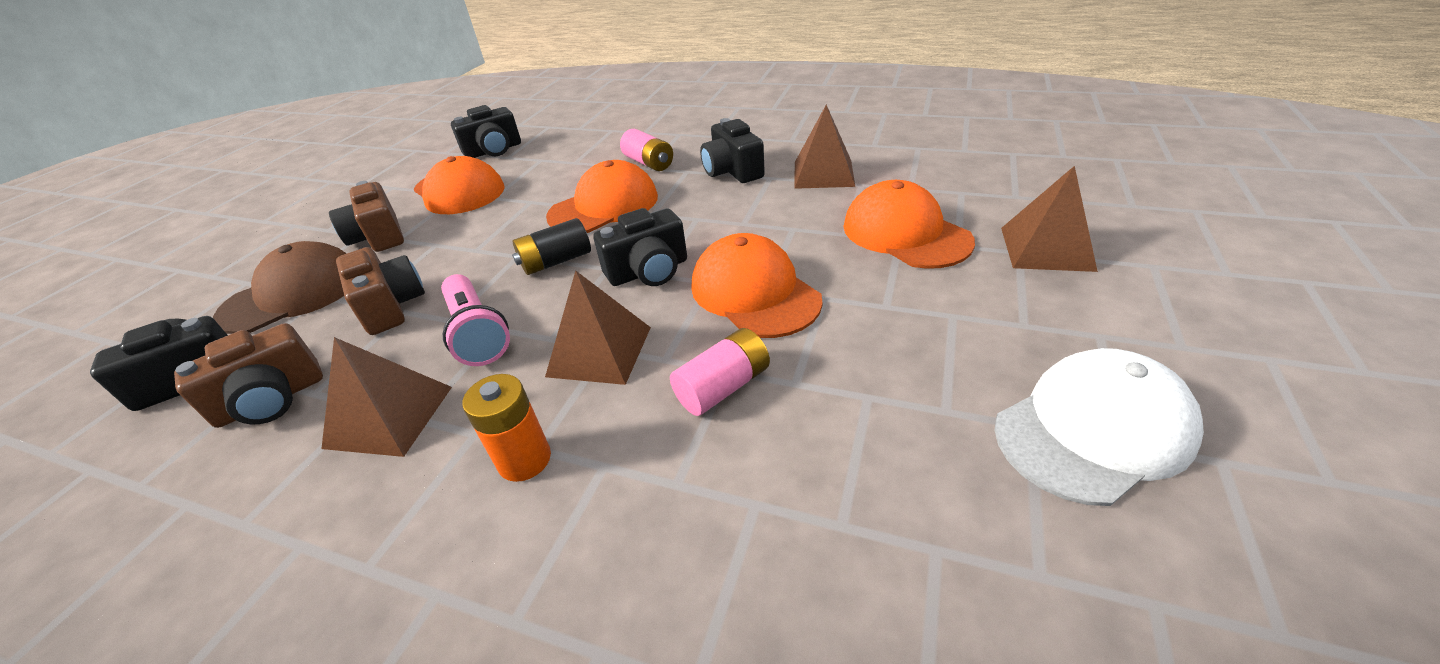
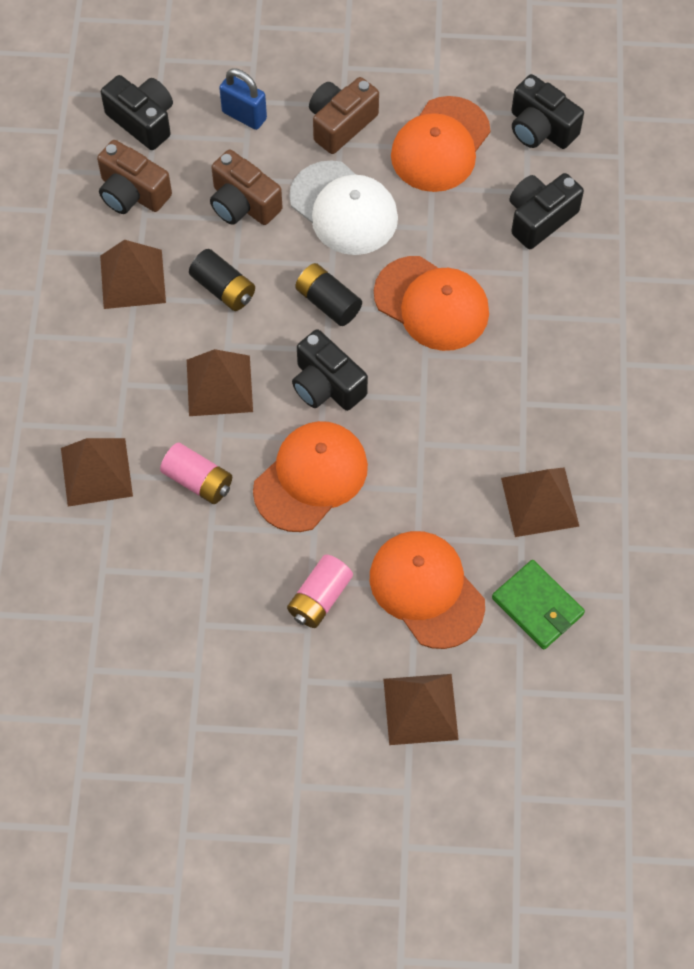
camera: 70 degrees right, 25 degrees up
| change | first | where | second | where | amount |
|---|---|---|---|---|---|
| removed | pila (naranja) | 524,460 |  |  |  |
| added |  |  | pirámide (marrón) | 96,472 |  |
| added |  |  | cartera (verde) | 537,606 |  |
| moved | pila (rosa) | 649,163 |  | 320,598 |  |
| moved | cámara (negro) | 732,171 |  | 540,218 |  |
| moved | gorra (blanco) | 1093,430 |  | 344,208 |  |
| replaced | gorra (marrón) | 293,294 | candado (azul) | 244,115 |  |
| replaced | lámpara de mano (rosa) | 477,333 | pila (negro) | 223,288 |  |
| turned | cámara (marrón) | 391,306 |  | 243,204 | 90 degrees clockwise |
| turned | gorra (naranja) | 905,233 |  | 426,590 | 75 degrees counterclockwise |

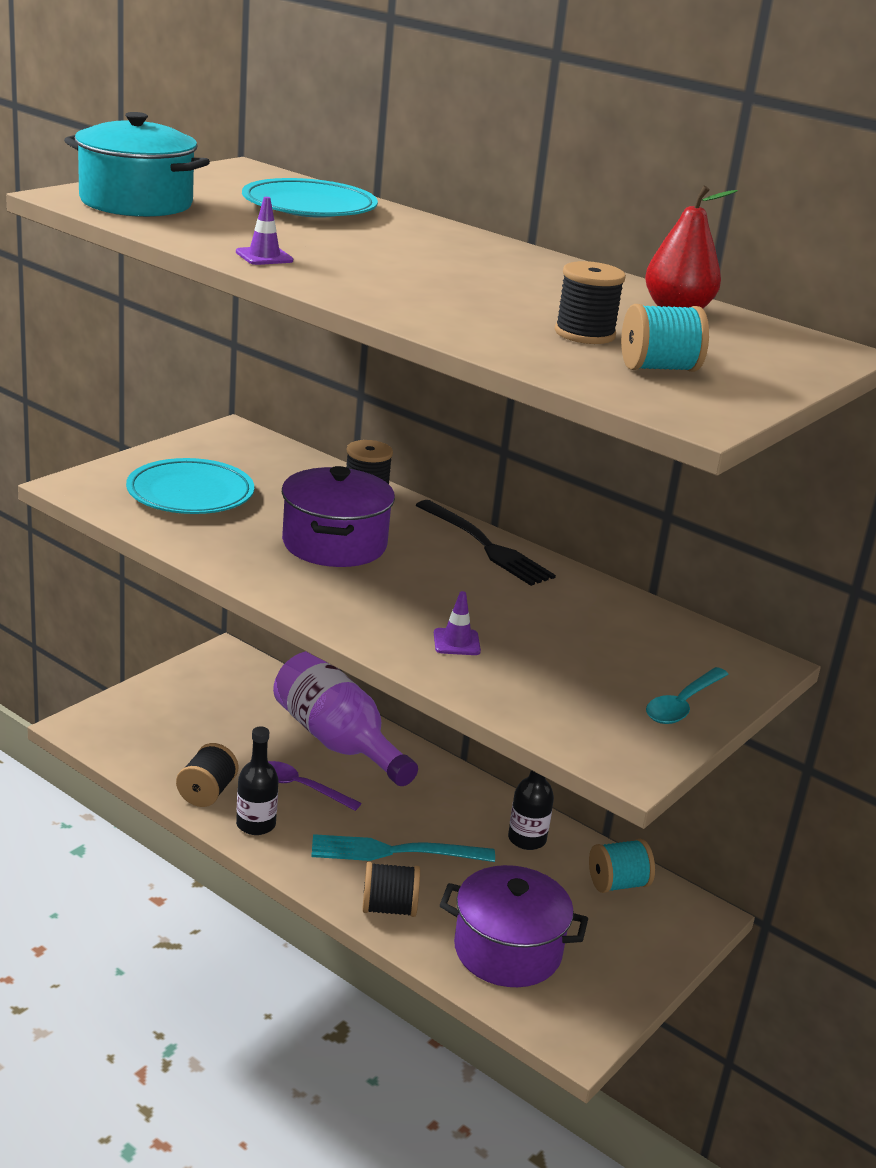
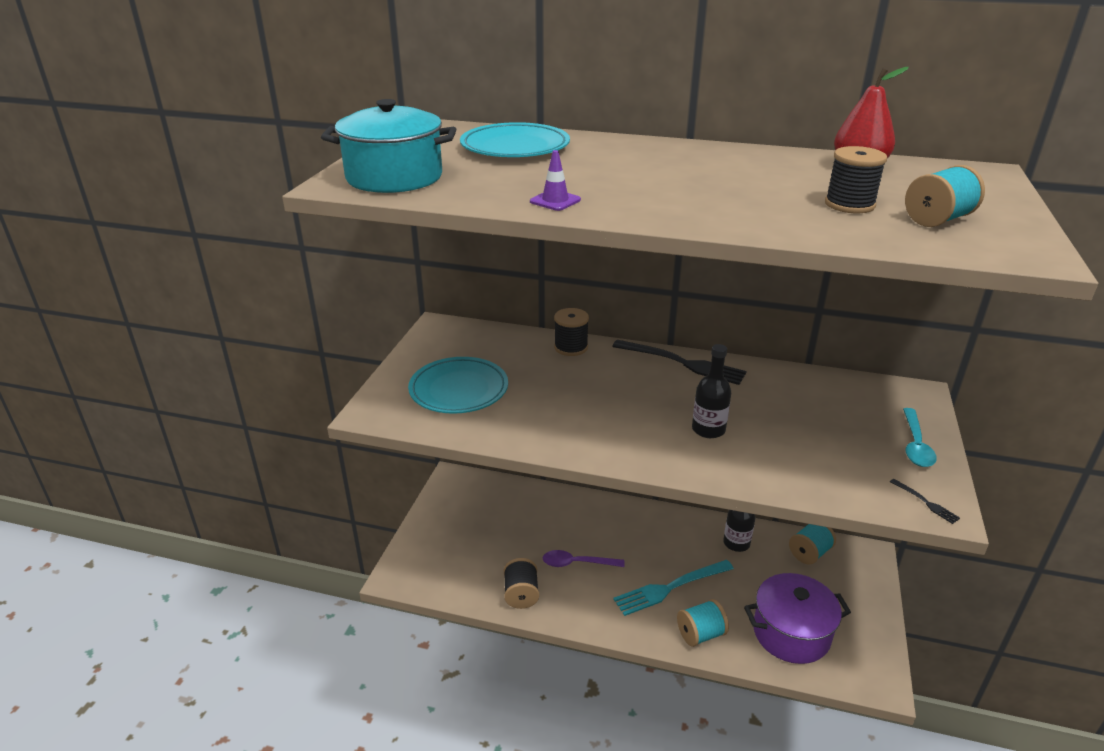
camera: 20 degrees left, 5 degrees up
| change | first | where | second | where | amount |
|---|---|---|---|---|---|
| removed | botella (morado) | 337,741 |  |  |  |
| removed | olla (morado) | 334,544 |  |  |  |
| removed | cono de tráfico (morado) | 456,642 |  |  |  |
| added |  |  | tenedor (negro) | 926,502 |  |
| moved | botella (negro) | 256,824 |  | 708,429 |  |
| recoloured | carrete (negro) | 389,908 | carrete (turquesa) | 700,634 |  |

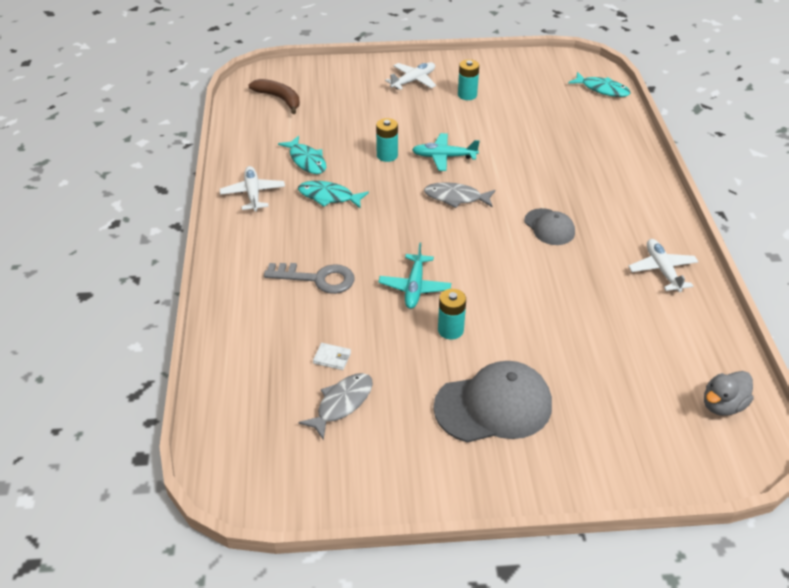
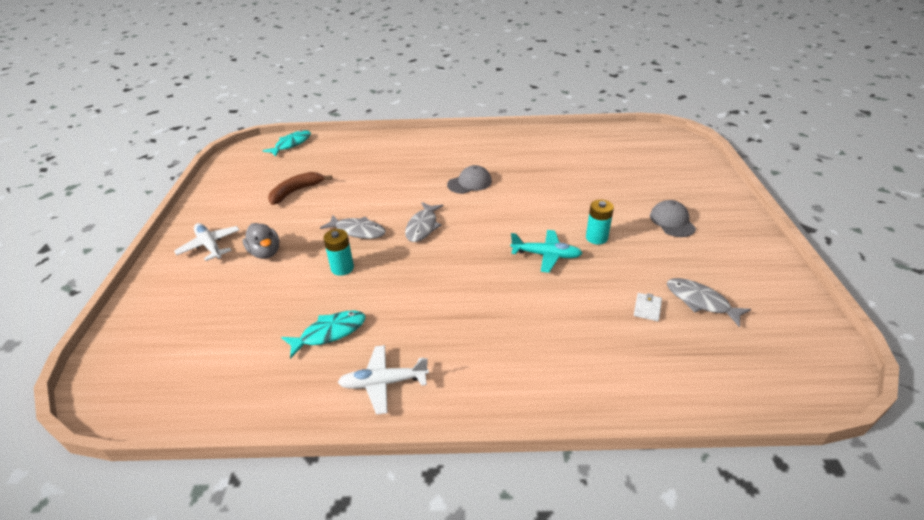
camera: 85 degrees left, 5 degrees down
| change | first | where | second | where | amount |
|---|---|---|---|---|---|
| removed | llave (gris) | 317,279 |  |  |  |
| removed | pez (turquesa) | 329,197 |  |  |  |
| removed | pila (turquesa) | 467,95 |  |  |  |
| removed | avión (blanco) | 662,270 |  |  |  |
| moved | plátano (marrón) | 279,99 |  | 296,192 |  |
| moved | pato (gris) | 722,405 |  | 265,253 |  |
| replaced | avión (turquesa) | 444,157 | pez (gris) | 358,231 |  |
| resized | gorra (gris) | 493,406 |  | 672,221 | x0.57 |

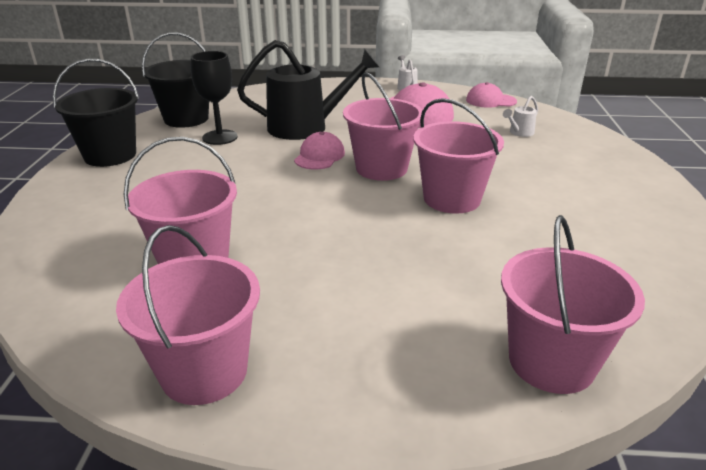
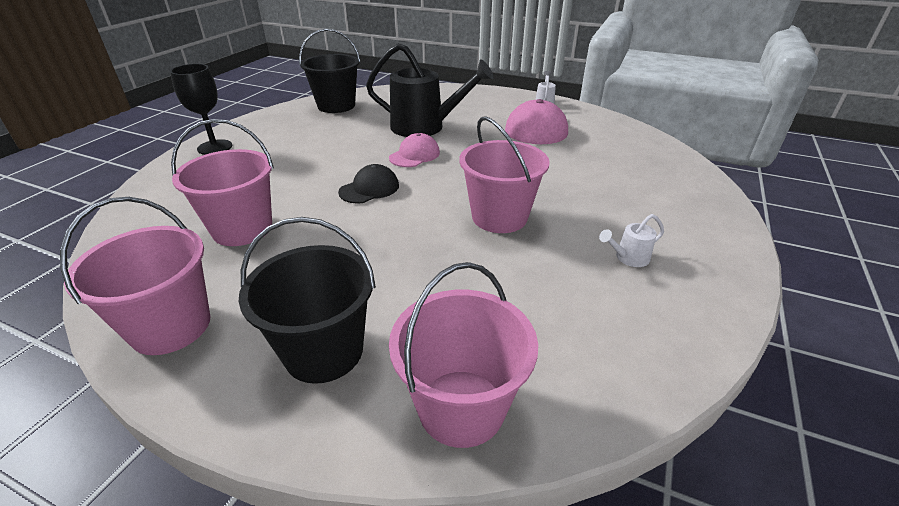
camera: 20 degrees right, 5 degrees up
| change | first | where | second | where | amount |
|---|---|---|---|---|---|
| removed | balde (rosa) | 381,168 |  |  |  |
| removed | gorra (rosa) | 490,101 |  |  |  |
| added |  |  | gorra (negro) | 369,189 |  |
| moved | balde (negro) | 110,155 |  | 324,351 |  |
| moved | copa (negro) | 220,137 |  | 215,147 |  |
| moved | regadera (blanco) | 519,133 |  | 628,258 |  |

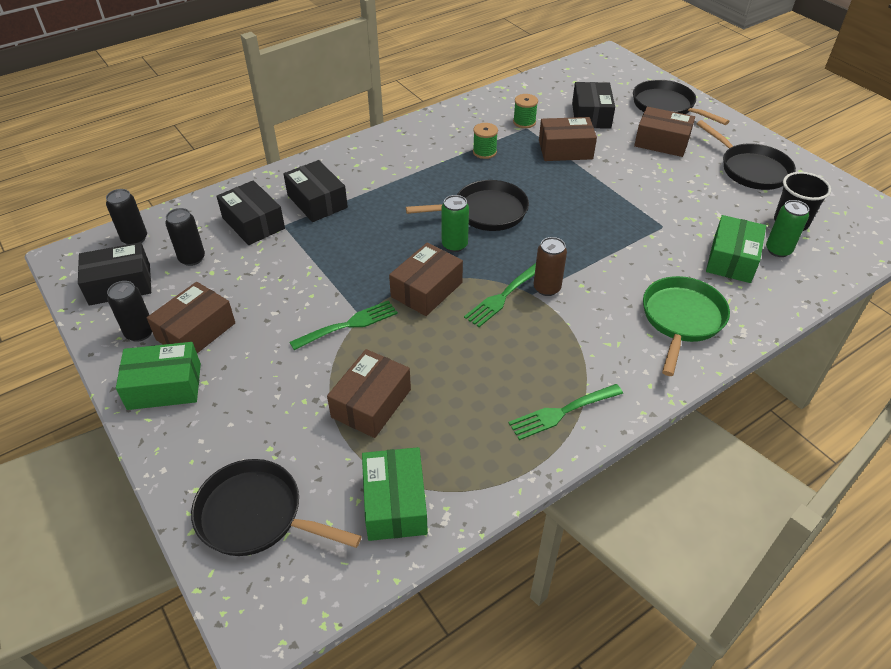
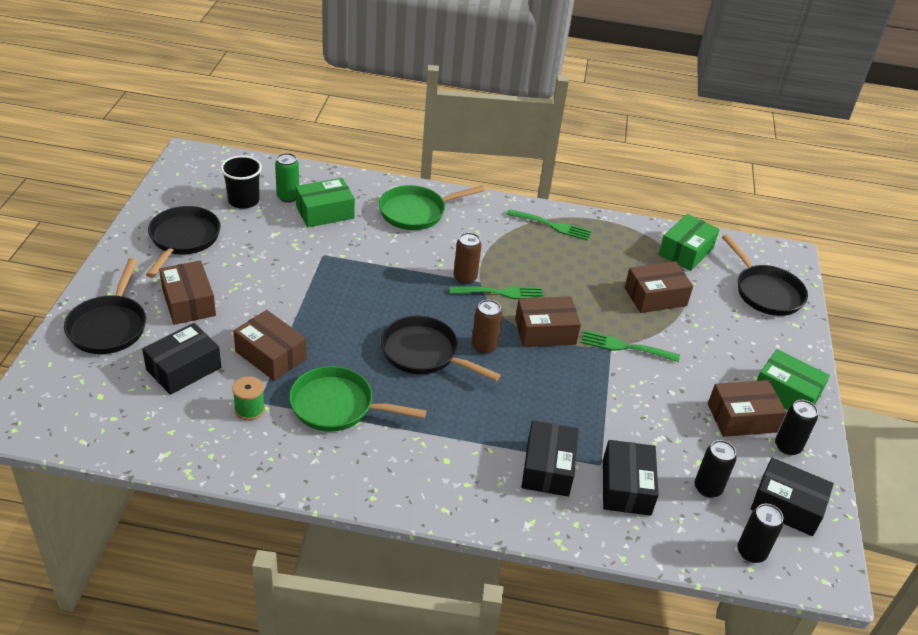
camera: 140 degrees left, 5 degrees down
| change | first | where | second | where | amount |
|---|---|---|---|---|---|
| replaced | carrete (verde) | 484,152 | sartén (verde) | 337,406 |  |
| recoloured | lata (verde) | 454,245 | lata (marrón) | 484,346 |  |

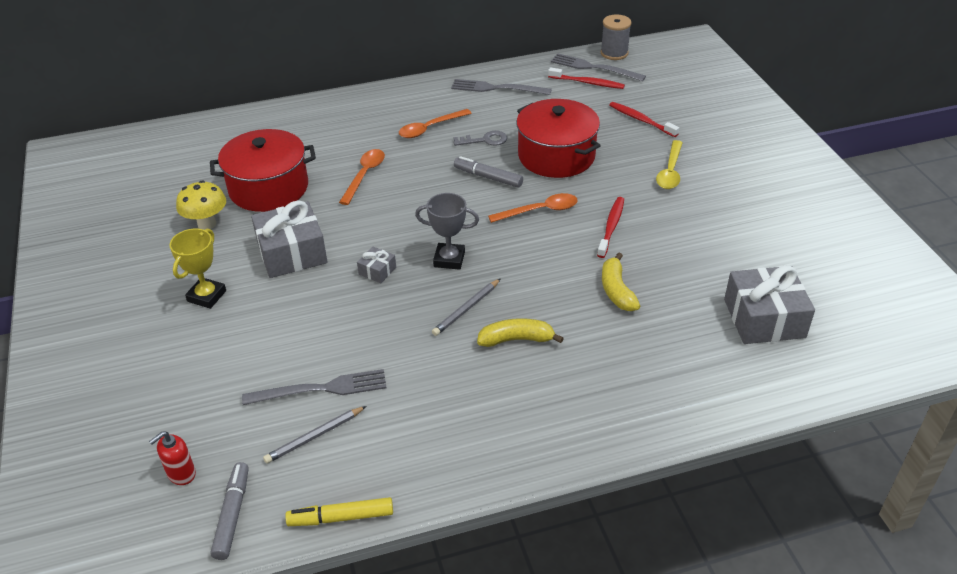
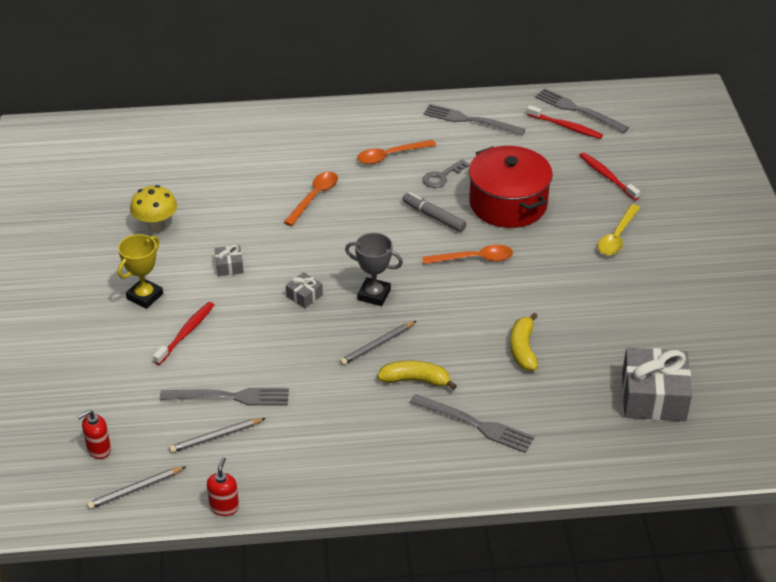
camera: 10 degrees right, 0 degrees up
| change | first | where | second | where | amount |
|---|---|---|---|---|---|
| removed | olla (rojo) | 268,188 |  |  |  |
| removed | carrete (gris) | 614,53 |  |  |  |
| added |  |  | tenedor (gris) | 475,424 |  |
| moved | cepillo de dientes (rojo) | 611,227 |  | 186,333 |  |
| replaced | rotulador (gris) | 232,515 | lápiz (gris) | 135,489 |  |
| replaced | rotulador (amarillo) | 341,518 | dispensador de jabón (rojo) | 224,507 |  |
| turned | llave (gris) | 485,140 |  | 442,176 | 135 degrees clockwise |
| resized | regalo (gris) | 292,253 |  | 229,266 | x0.46 |

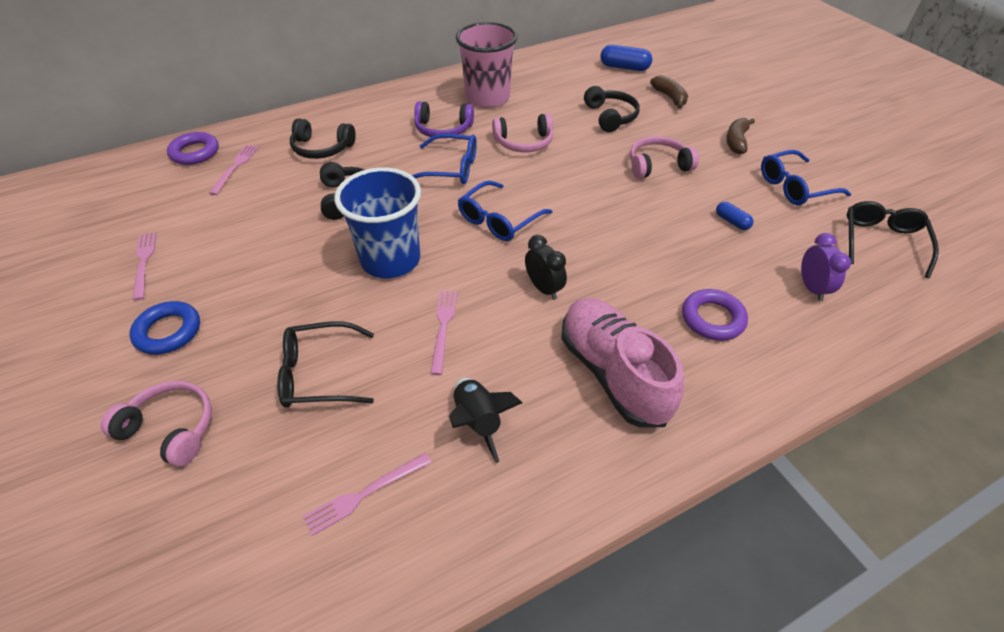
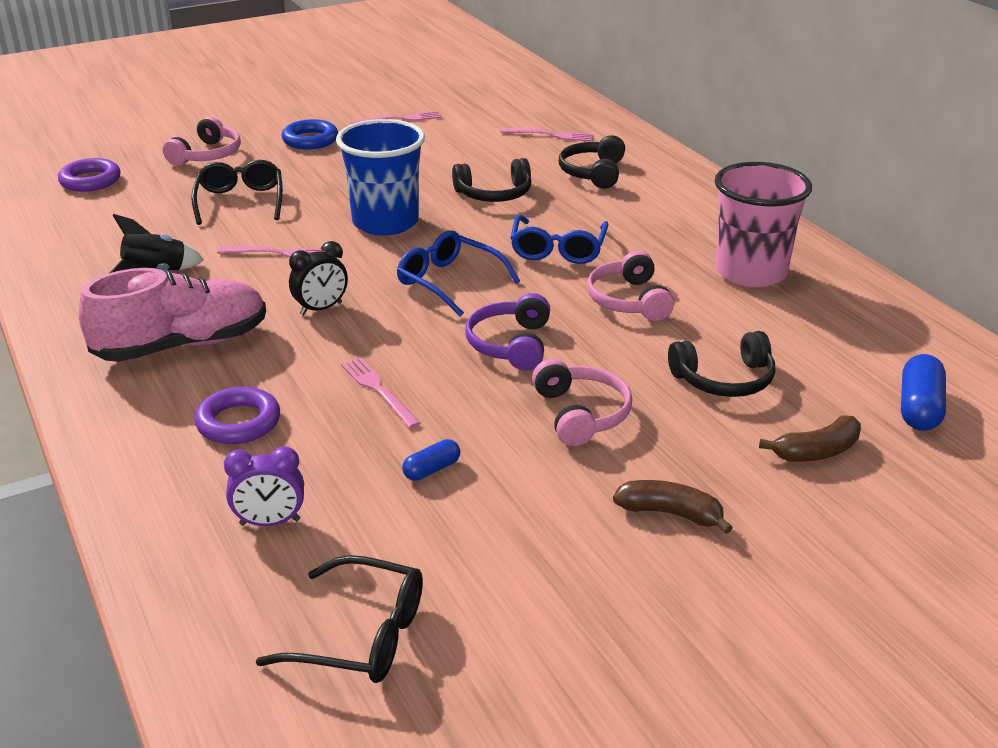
camera: 90 degrees right, 15 degrees down
| change | first | where | second | where | amount |
|---|---|---|---|---|---|
| removed | gafas (azul) | 794,187 |  |  |  |
| moved | anillo (morado) | 195,152 |  | 90,181 |  |
| moved | tenedor (rosa) | 365,494 |  | 378,390 |  |
| moved | auriculares (morado) | 443,129 |  | 510,344 |  |

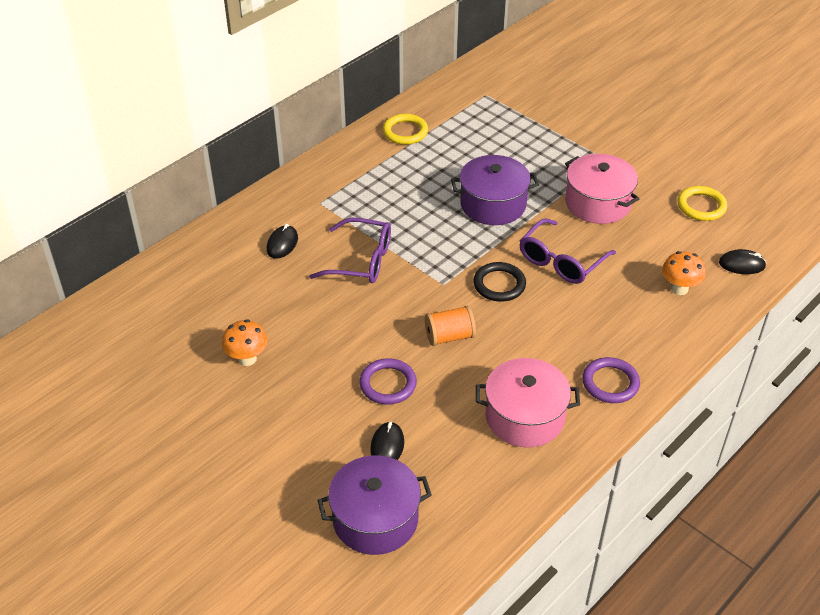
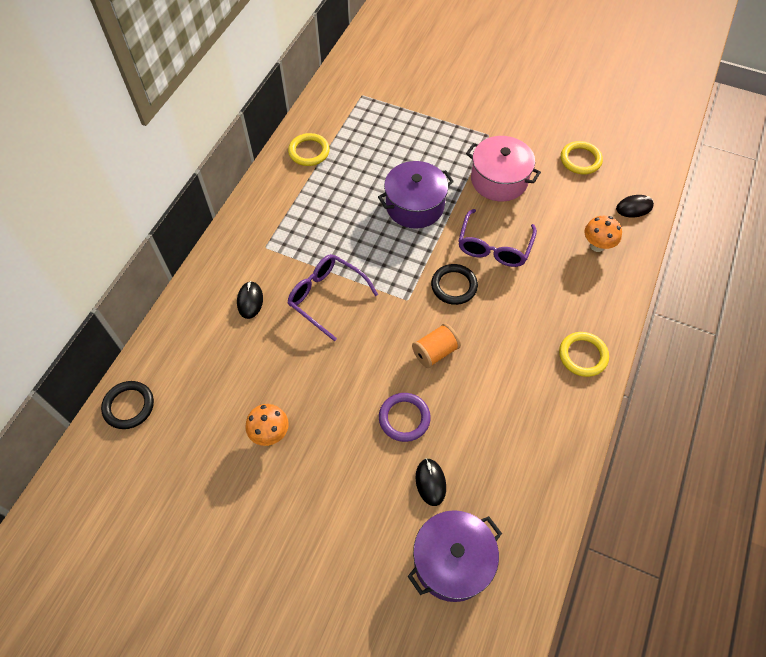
camera: 20 degrees left, 15 degrees up
| change | first | where | second | where | amount |
|---|---|---|---|---|---|
| removed | olla (rosa) | 524,417 |  |  |  |
| added |  |  | anillo (negro) | 129,406 |  |
| recoloured | anillo (morado) | 610,383 | anillo (amarillo) | 583,355 |  |
| turned | gafas (morado) | 360,260 |  | 327,297 | 135 degrees counterclockwise |

